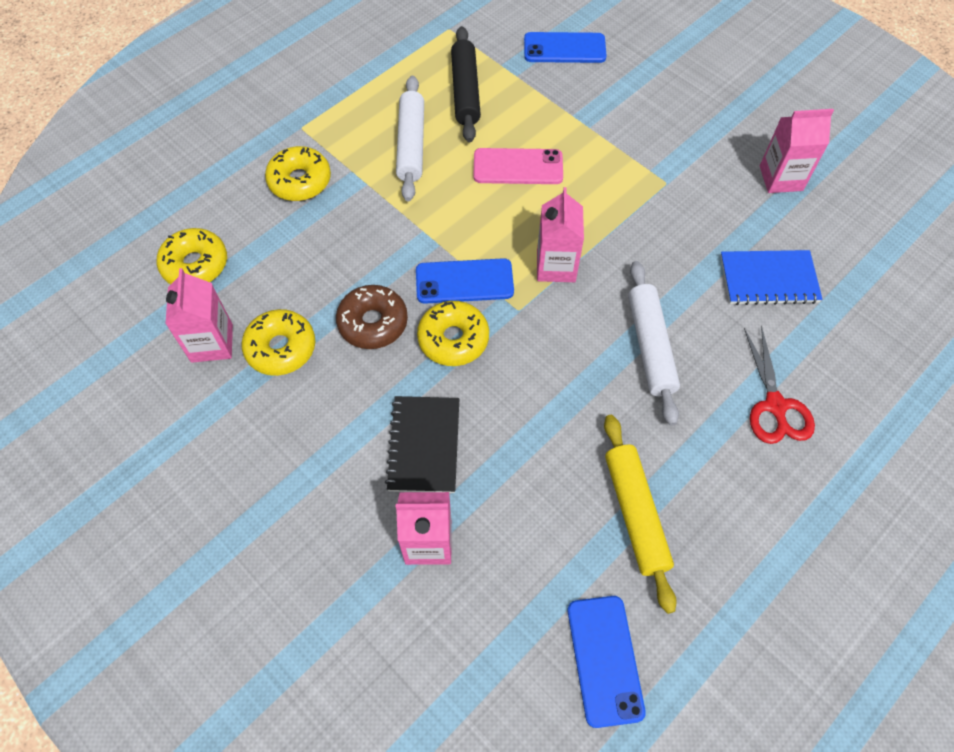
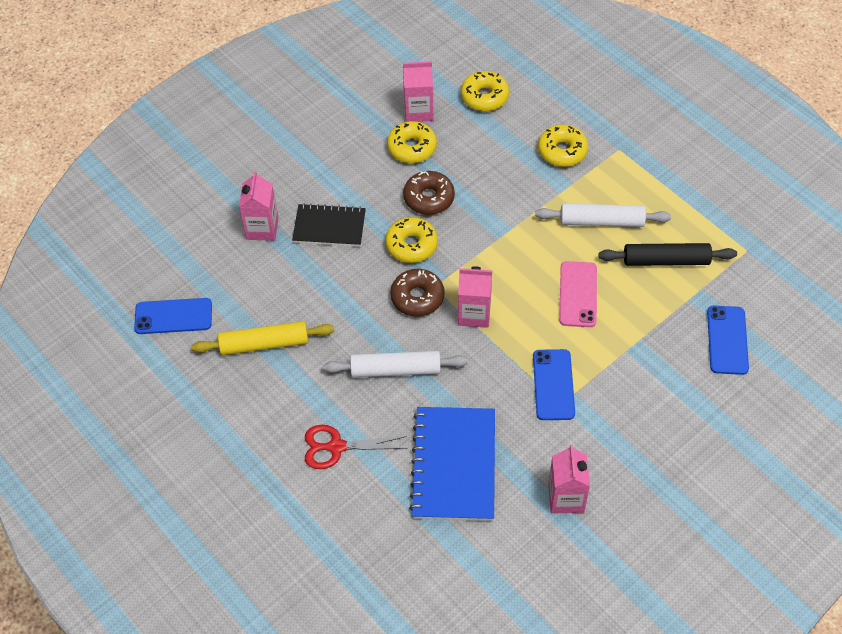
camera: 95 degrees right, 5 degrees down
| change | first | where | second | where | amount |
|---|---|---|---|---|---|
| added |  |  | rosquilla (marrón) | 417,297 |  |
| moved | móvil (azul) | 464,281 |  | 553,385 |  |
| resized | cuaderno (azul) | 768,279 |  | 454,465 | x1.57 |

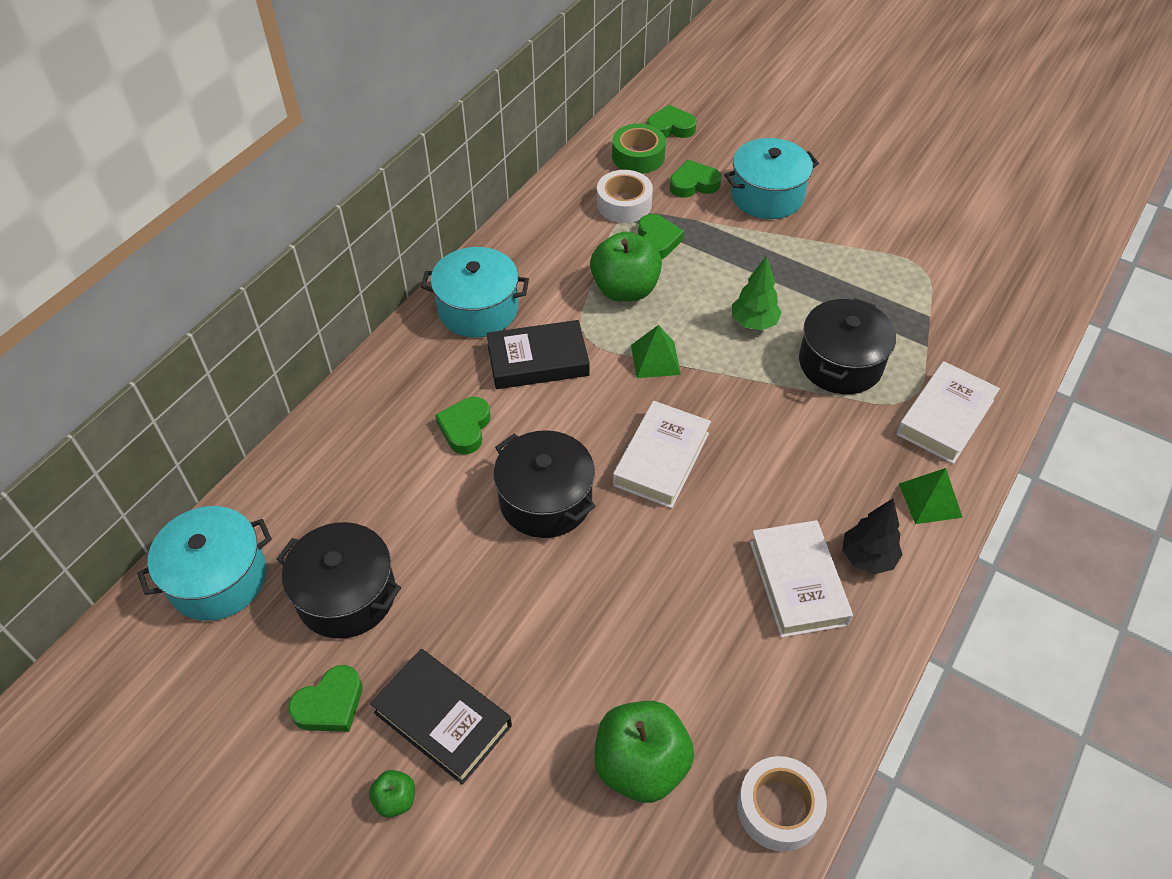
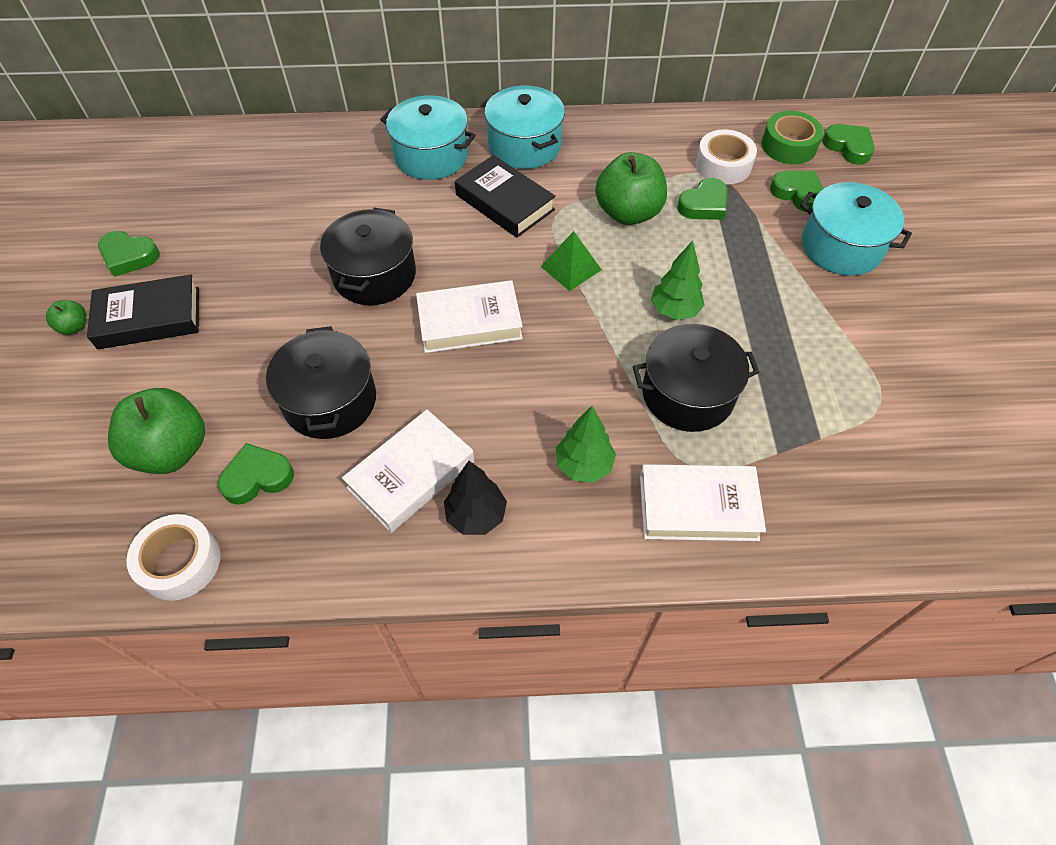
camera: 55 degrees right, 5 degrees up
| change | first | where | second | where | amount |
|---|---|---|---|---|---|
| removed | pirámide (verde) | 930,500 |  |  |  |
| added |  |  | árbol (verde) | 584,465 |  |
| moved | olla (turquesa) | 218,578 |  | 431,156 |  |
| moved | olla (negro) | 346,595 |  | 330,400 |  |
| moved | corazón (verde) | 465,428 |  | 257,477 |  |
| turned | libro (negro) | 442,719 |  | 149,318 | 75 degrees clockwise |

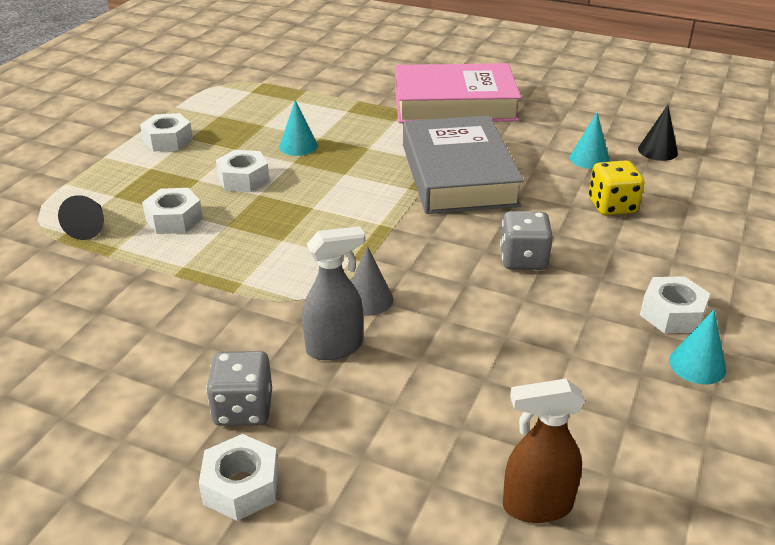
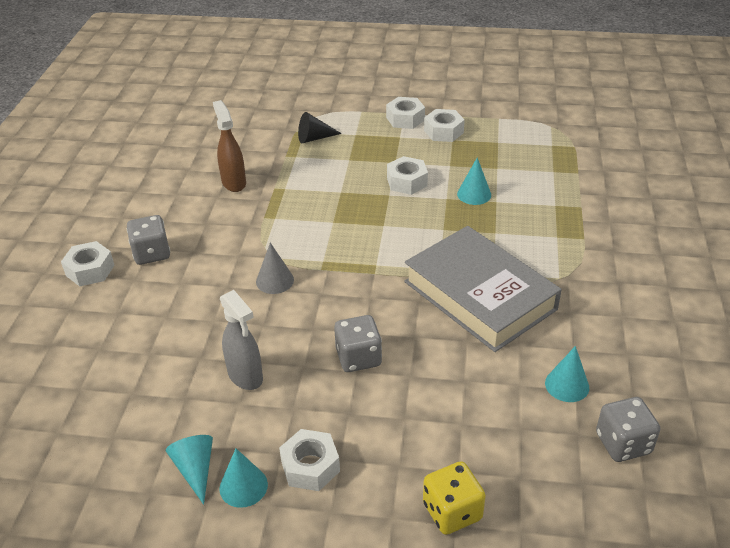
camera: 75 degrees right, 5 degrees up
| change | first | where | second | where | amount |
|---|---|---|---|---|---|
| removed | libro (rosa) | 454,104 |  |  |  |
| added |  |  | cono (turquesa) | 195,470 |  |
| moved | tuerca (blanco) | 174,219 |  | 405,119 |  |
| moved | pulverizador (gris) | 335,347 |  | 245,376 |  |
| moved | pulverizador (marrón) | 536,506 |  | 233,182 |  |
| moved | dado (amarillo) | 612,206 |  | 452,511 |  |
| replaced | cono (negro) | 657,151 | dado (gris) | 623,443 |  |
| turned | libro (gris) | 458,175 |  | 479,295 | 75 degrees clockwise |

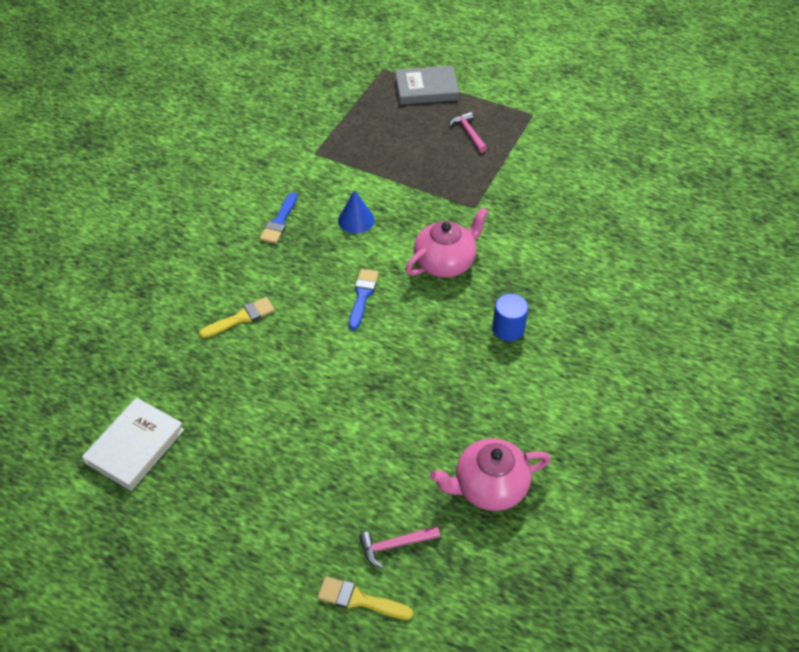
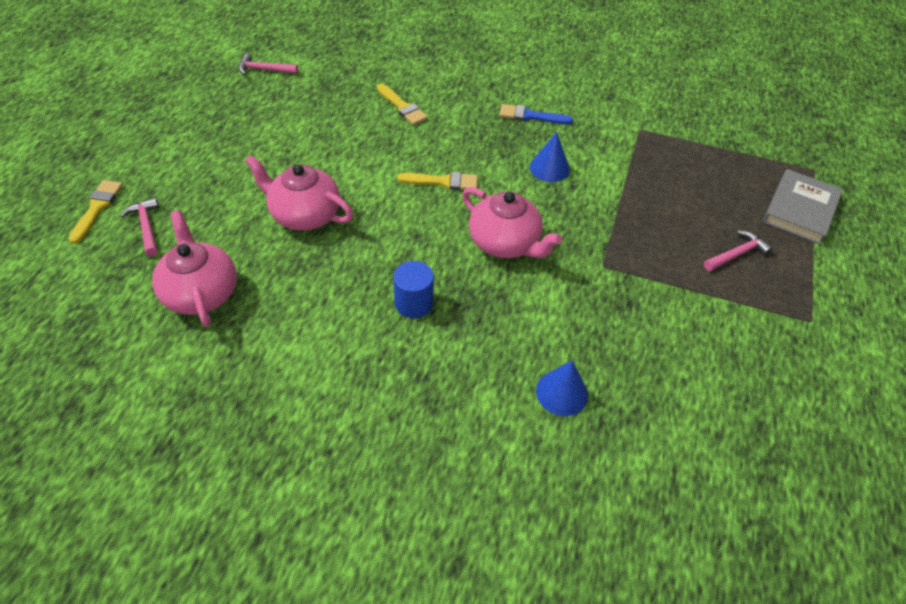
camera: 80 degrees right, 0 degrees up
| change | first | where | second | where | amount |
|---|---|---|---|---|---|
| added |  |  | tetera (rosa) | 304,215 |  |
| added |  |  | cono (azul) | 562,392 |  |
| replaced | libro (blanco) | 135,446 | martillo (rosa) | 264,70 |  |
| recoloured | pincel (azul) | 362,296 | pincel (amarillo) | 442,182 |  |
| turned | libro (gris) | 426,88 |  | 800,210 | 45 degrees clockwise |

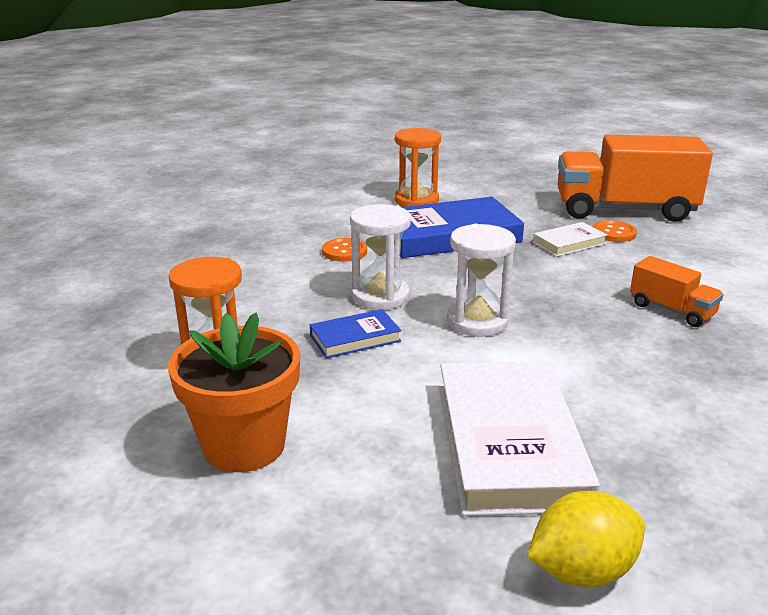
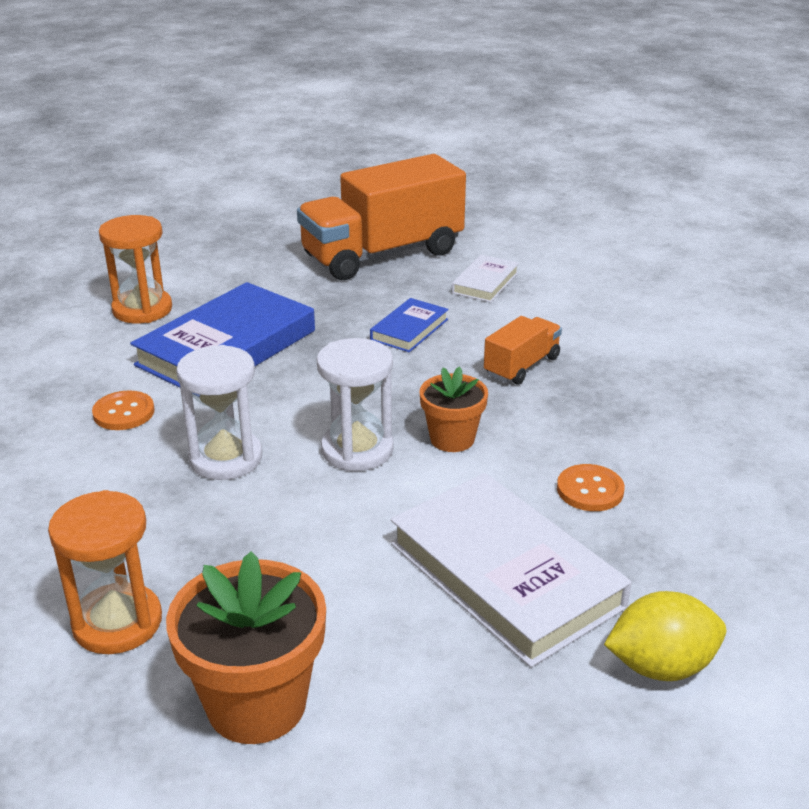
camera: 35 degrees left, 5 degrees up
| change | first | where | second | where | amount |
|---|---|---|---|---|---|
| added |  |  | maceta (naranja) | 452,439 |  |
| moved | libro (azul) | 355,338 |  | 409,329 |  |
| moved | libro (blanco) | 569,243 |  | 485,283 |  |
| moved | botón (naranja) | 613,233 |  | 590,490 |  |
| turned | limón (amarillo) | 581,571 |  | 661,666 | 45 degrees clockwise |
| turned | camión (naranja) | 671,310 |  | 521,366 | 60 degrees counterclockwise |

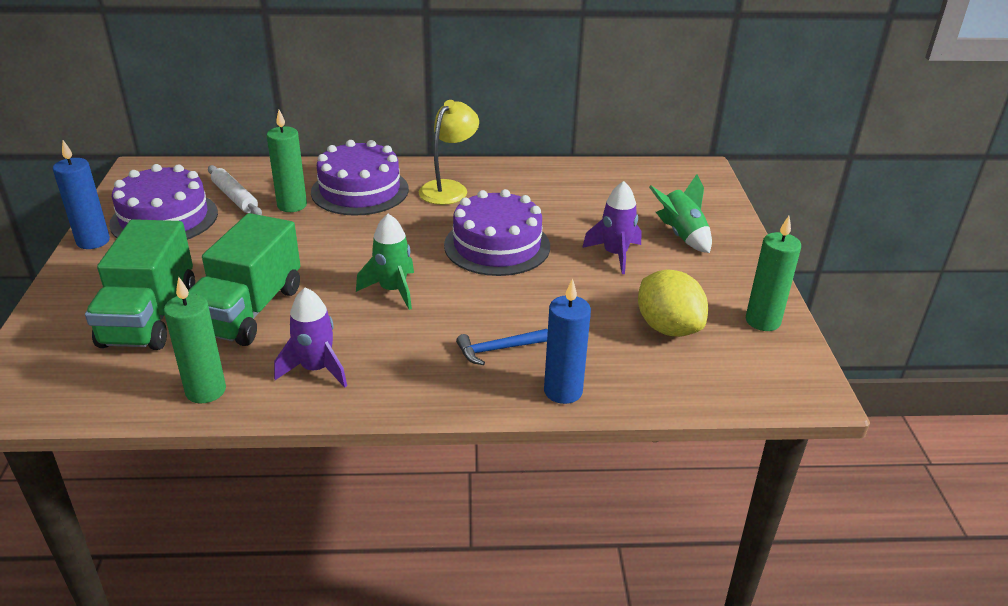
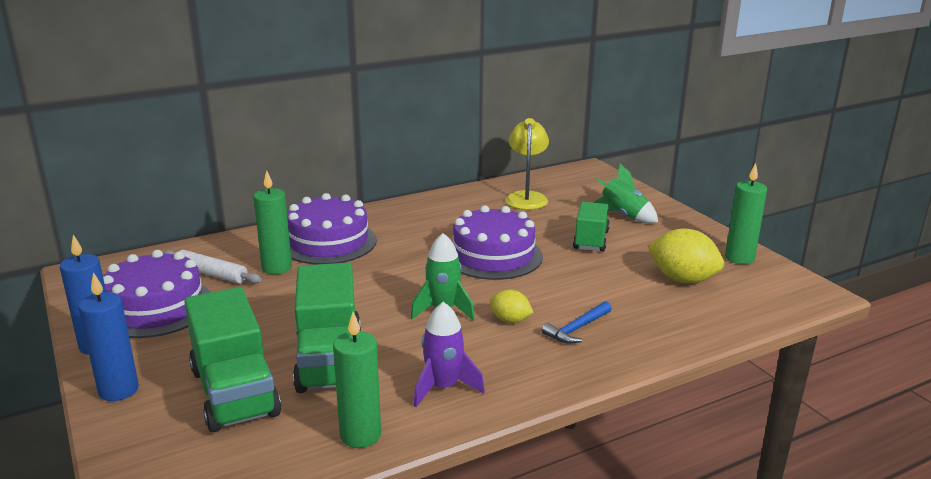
camera: 25 degrees left, 10 degrees down
| change | first | where | second | where | amount |
|---|---|---|---|---|---|
| added |  |  | limón (amarillo) | 510,320 |  |
| moved | lámpara (amarillo) | 449,188 |  | 526,197 |  |
| moved | vela (azul) | 563,391 |  | 118,390 |  |
| replaced | cohete (morado) | 615,254 | camión (verde) | 590,240 |  |

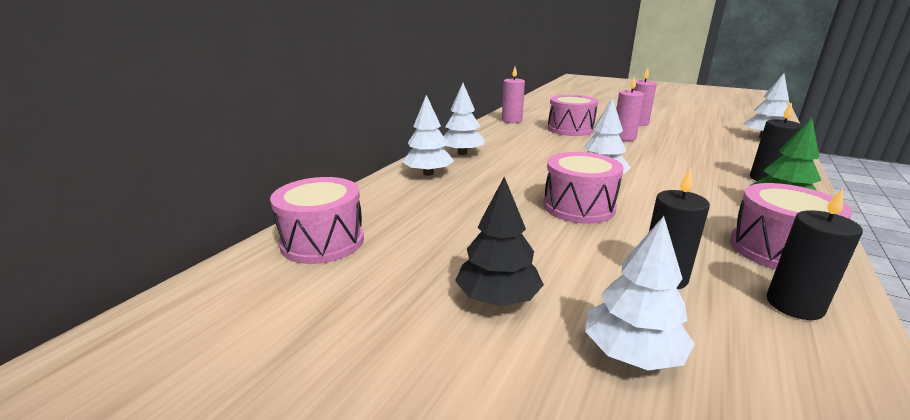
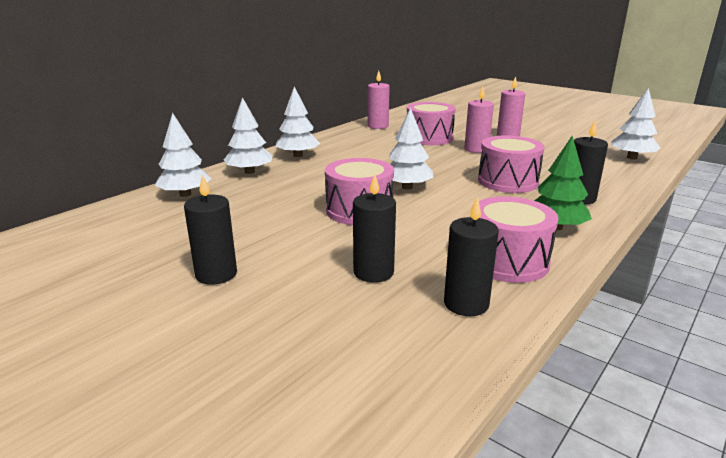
camera: 10 degrees right, 0 degrees up
| change | first | where | second | where | amount |
|---|---|---|---|---|---|
| moved | tambor (rosa) | 322,241 |  | 508,181 |  |
| moved | árbol (blanco) | 632,353 |  | 185,194 |  |
| replaced | árbol (negro) | 497,298 | vela (negro) | 216,274 |  |

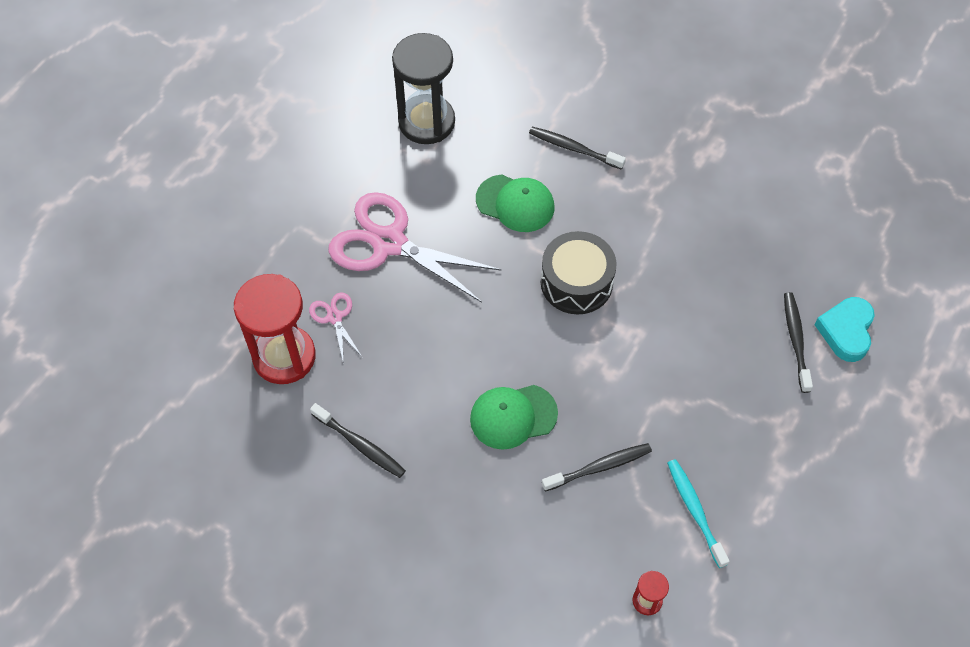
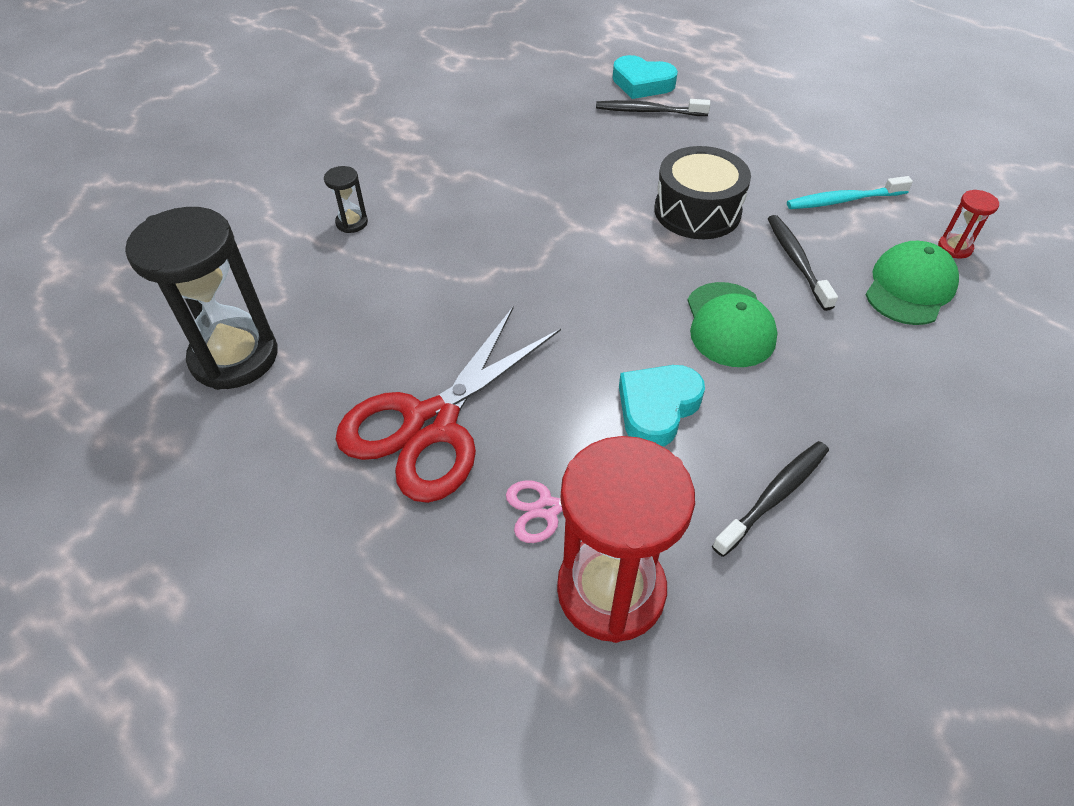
camera: 80 degrees left, 10 degrees down
| change | first | where | second | where | amount |
|---|---|---|---|---|---|
| added |  |  | corazón (turquesa) | 657,408 |  |
| moved | gorra (verde) | 515,203 |  | 909,287 |  |
| moved | tambor (negro) | 576,282 |  | 697,211 |  |
| replaced | cepillo de dientes (negro) | 573,148 | reloj de arena (negro) | 352,223 |  |
| recoloured | tijeras (rosa) | 389,242 | tijeras (rojo) | 431,424 |  |

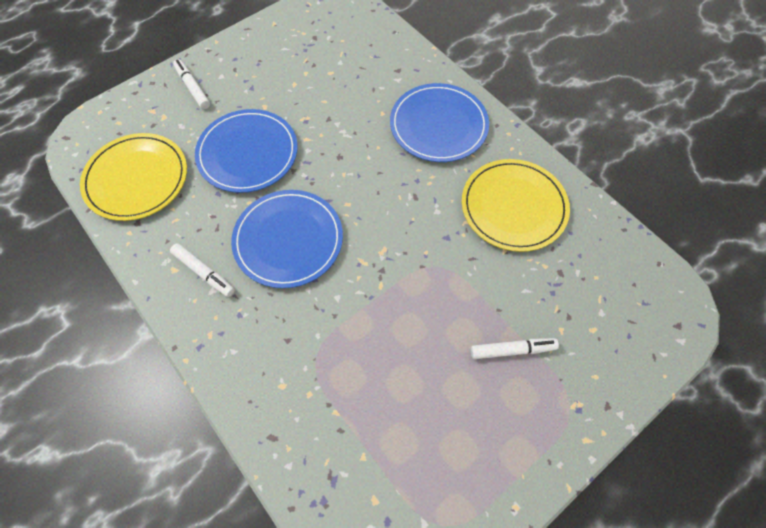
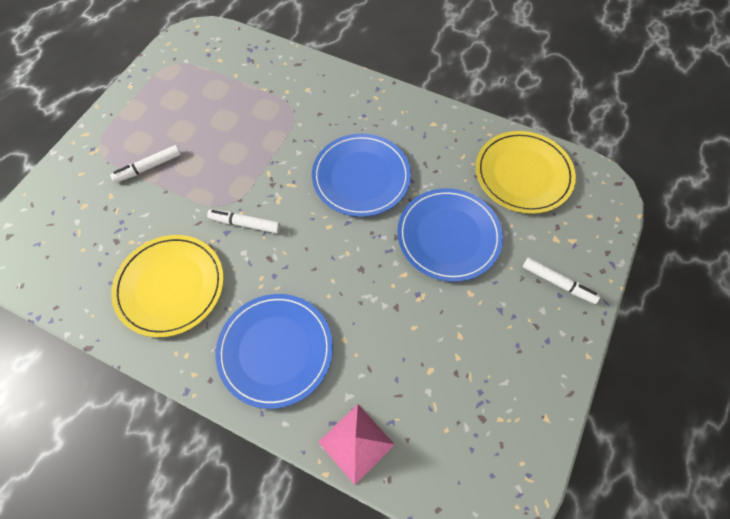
camera: 155 degrees right, 0 degrees up
| change | first | where | second | where | amount |
|---|---|---|---|---|---|
| added |  |  | pirámide (rosa) | 356,443 |  |
| moved | rotulador (blanco) | 204,272 |  | 245,224 |  |

